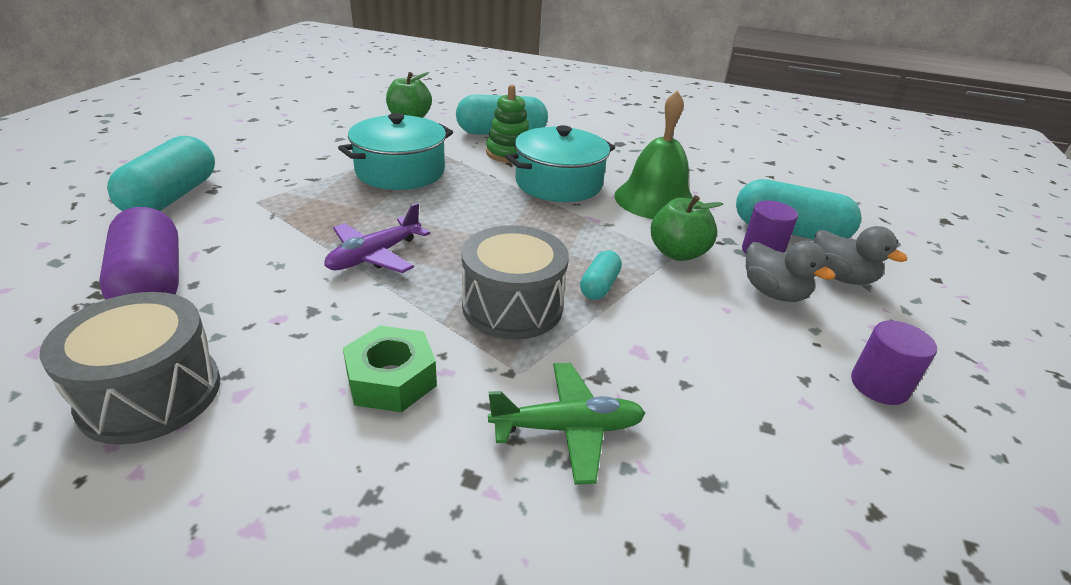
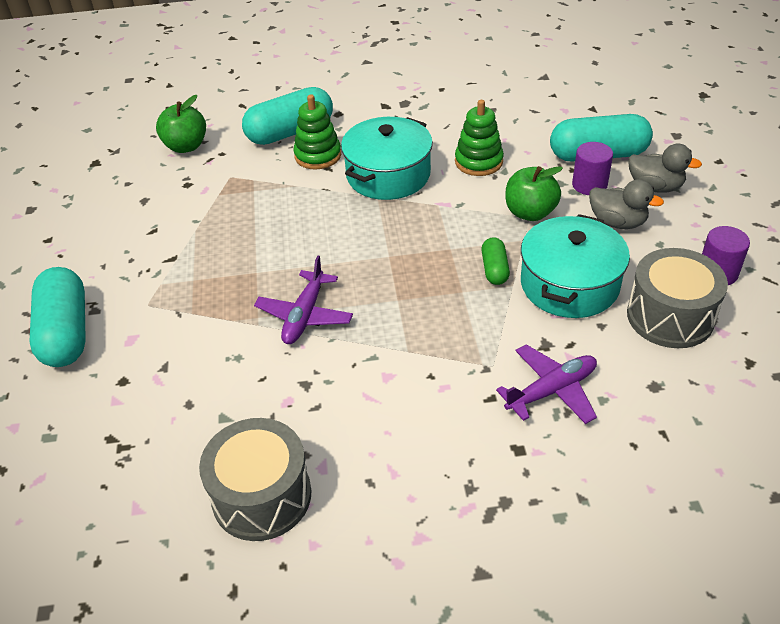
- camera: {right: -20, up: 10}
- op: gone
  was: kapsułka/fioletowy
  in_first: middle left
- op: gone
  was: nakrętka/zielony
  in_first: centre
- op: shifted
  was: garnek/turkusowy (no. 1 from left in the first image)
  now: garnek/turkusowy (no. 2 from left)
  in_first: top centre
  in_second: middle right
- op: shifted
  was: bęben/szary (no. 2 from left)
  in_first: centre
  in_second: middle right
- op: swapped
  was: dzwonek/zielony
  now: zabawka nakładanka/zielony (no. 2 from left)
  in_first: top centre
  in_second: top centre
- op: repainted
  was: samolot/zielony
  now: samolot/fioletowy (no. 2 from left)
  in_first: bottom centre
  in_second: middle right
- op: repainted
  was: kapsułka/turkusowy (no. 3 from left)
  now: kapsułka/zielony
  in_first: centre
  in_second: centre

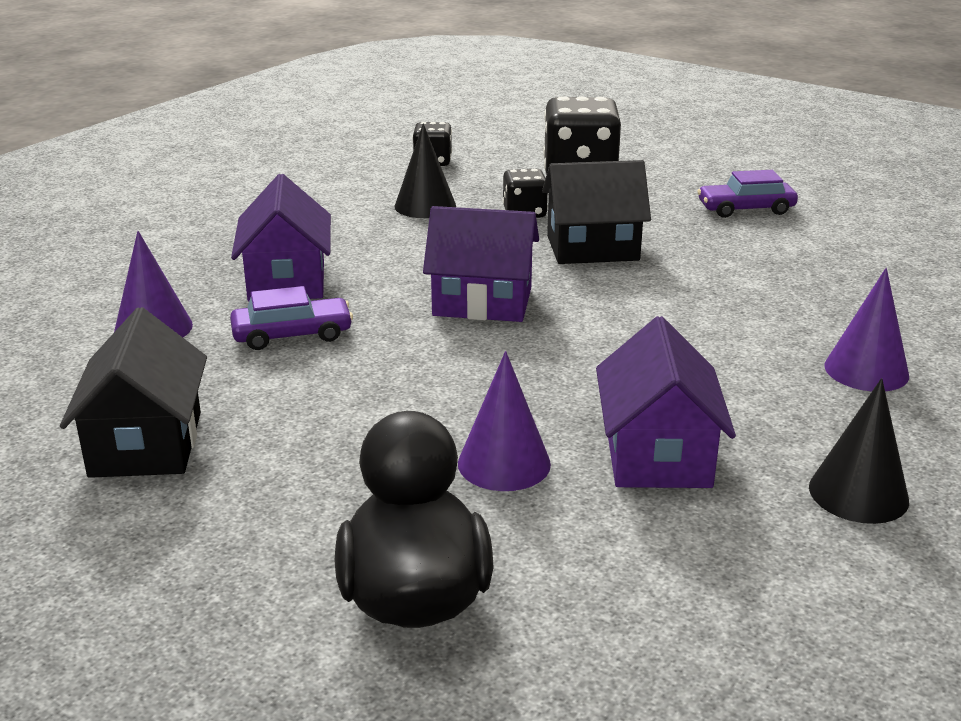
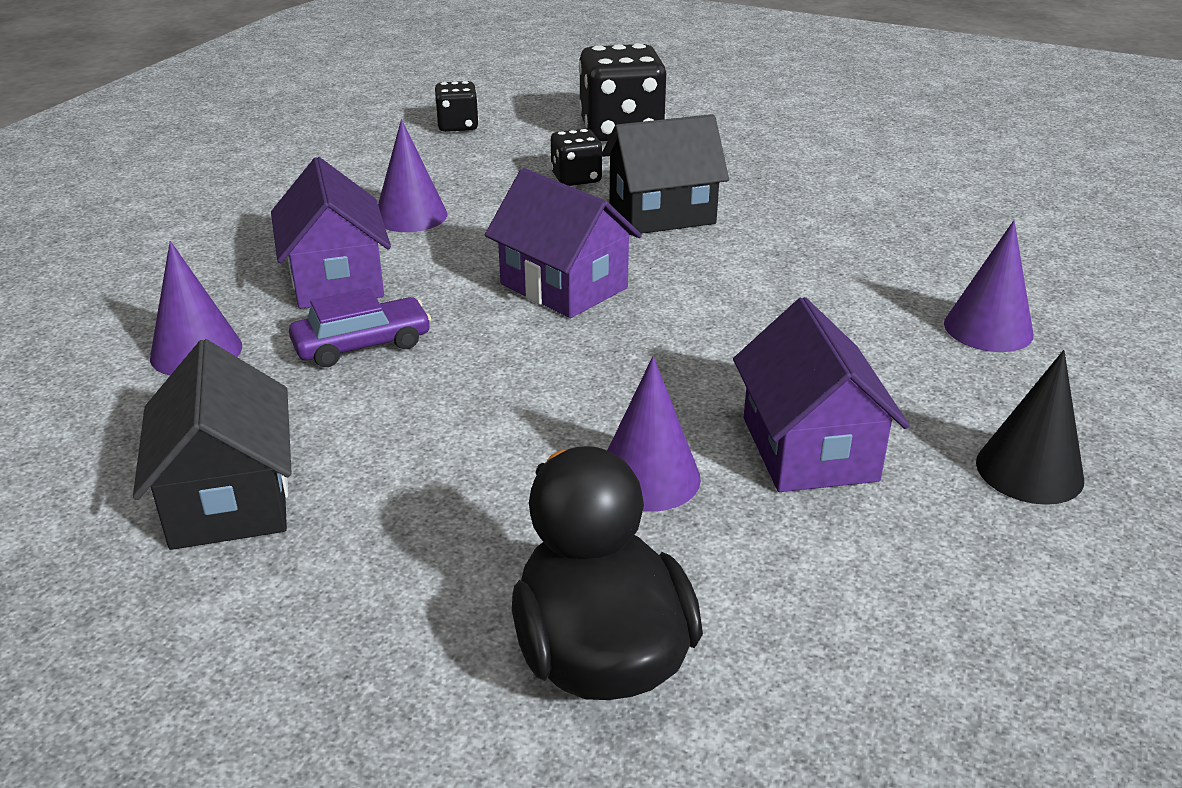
- camera: {right: -10, up: 5}
- op: gone
  was: stożek/czarny (no. 1 from left)
  in_first: top centre
- op: gone
  was: samochód/fioletowy (no. 2 from left)
  in_first: top right
- op: new
  now: stożek/fioletowy (no. 2 from left)
  in_second: top centre
- op: rotated
  was: domek/fioletowy (no. 2 from left)
  in_first: centre
  in_second: top centre
  clockwise: 45

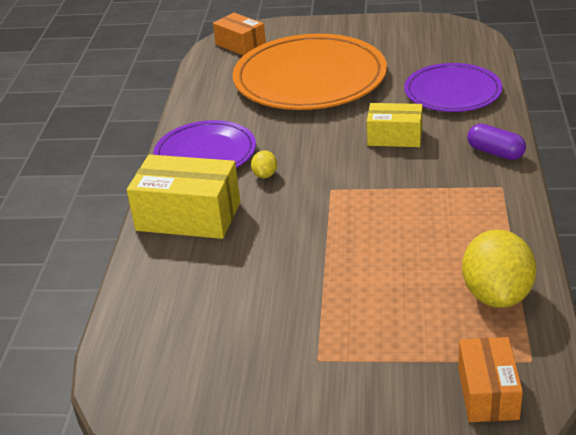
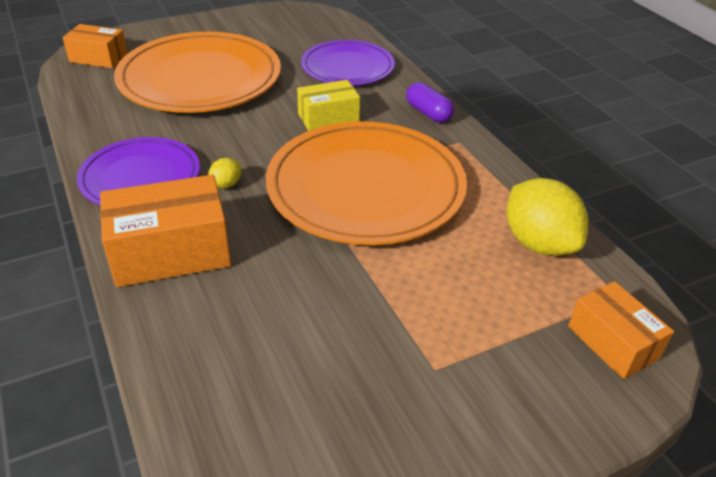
- camera: {right: -35, up: 5}
- op: new
  now: talerz/pomarańczowy (no. 2 from left)
  in_second: centre
- op: repainted
  was: pudełko/żółty (no. 1 from left)
  now: pudełko/pomarańczowy (no. 2 from left)
  in_first: middle left
  in_second: middle left
- op: rotated
  was: cytryna/żółty (no. 1 from left)
  in_first: centre
  in_second: middle left
  clockwise: 60
- op: rotated
  was: kapsułka/fioletowy
  in_first: top right
  in_second: top centre
  clockwise: 45

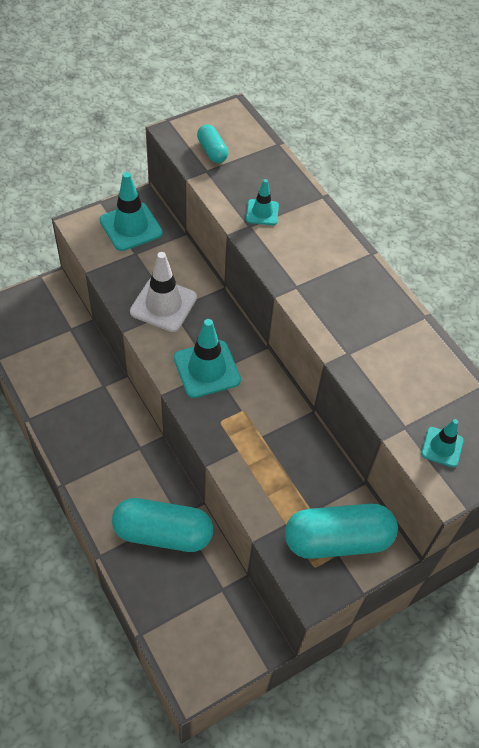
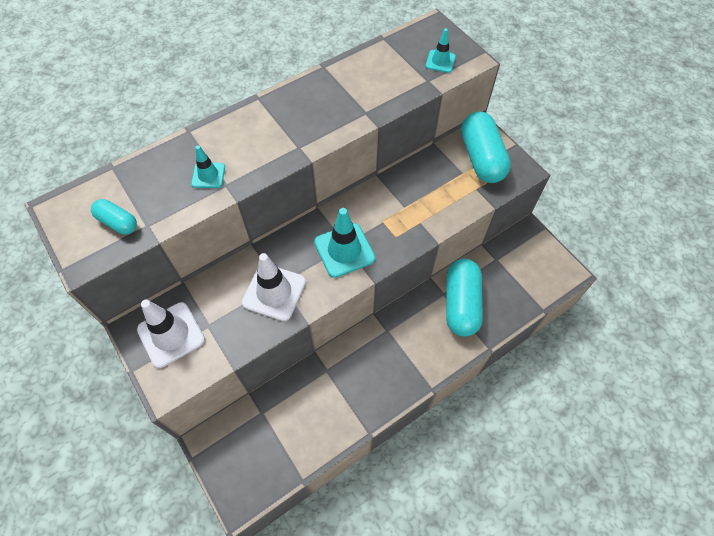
- camera: {right: -90, up: 5}
- op: repainted
  was: pachołek/turkusowy (no. 1 from left)
  now: pachołek/biały (no. 1 from left)
  in_first: top left
  in_second: middle left
- op: rotated
  was: kapsułka/turkusowy (no. 2 from left in the first image)
  in_first: top centre
  in_second: middle left
  clockwise: 60

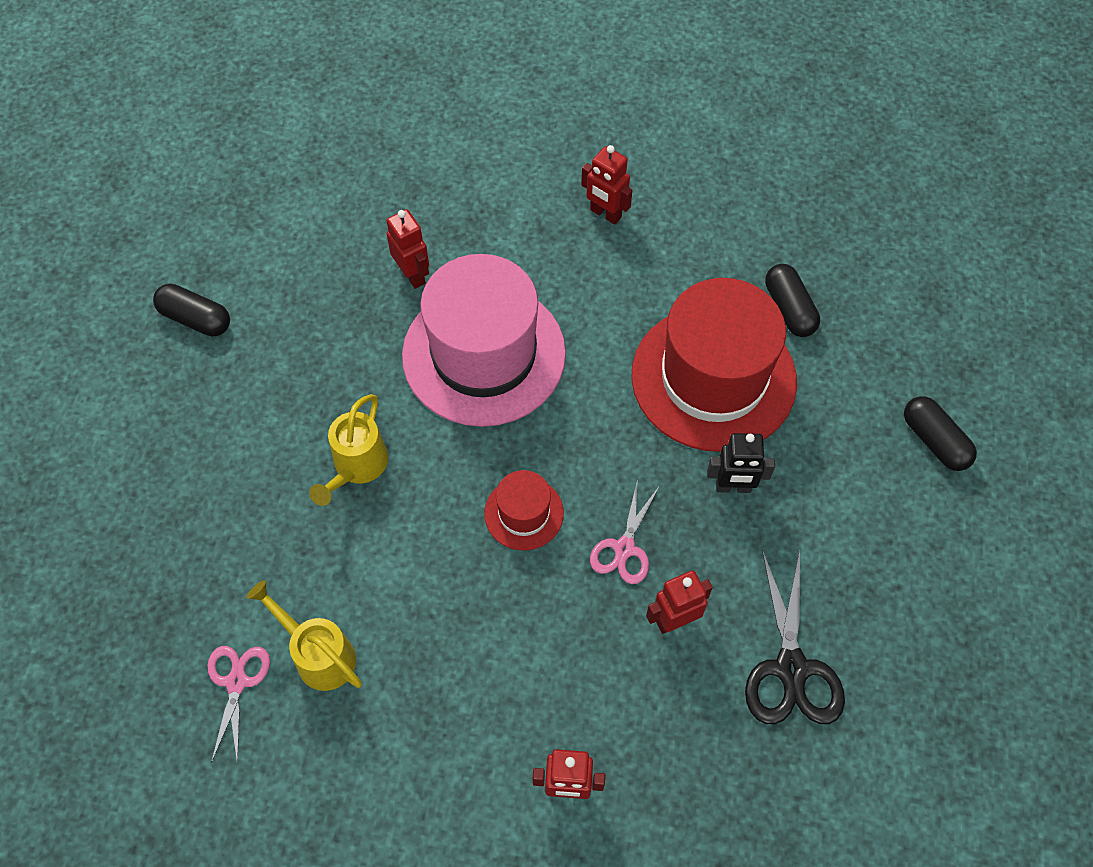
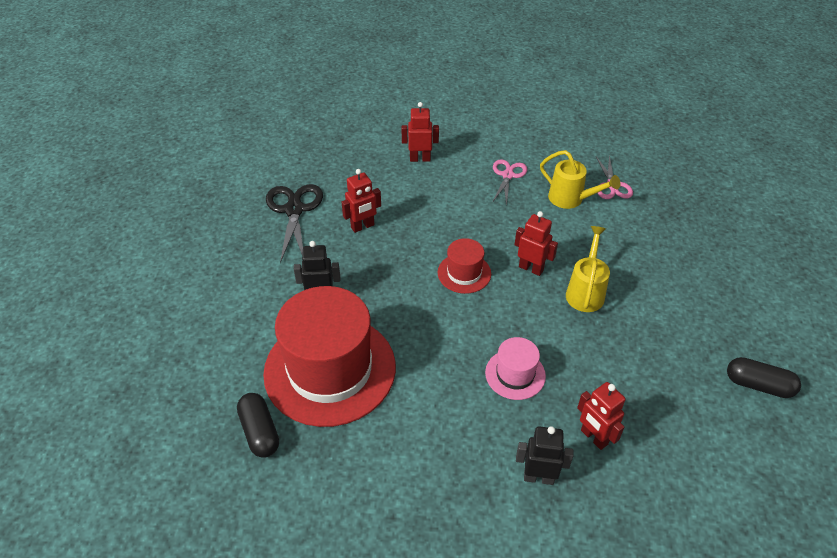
- camera: {right: 175, up: -15}
- op: gone
  was: kapsułka/czarny (no. 3 from left)
  in_first: middle right
- op: new
  now: robot/czarny (no. 2 from left)
  in_second: bottom centre
- op: shifted
  was: robot/czerwony (no. 3 from left)
  in_first: top centre
  in_second: centre
- op: shifted
  was: nożyczki/różowy (no. 2 from left in the first image)
  now: nożyczki/różowy (no. 1 from left)
  in_first: centre
  in_second: top centre
- op: scaled
  was: kapelusz/różowy
  in_first: centre
  in_second: centre
  ratio: 0.46

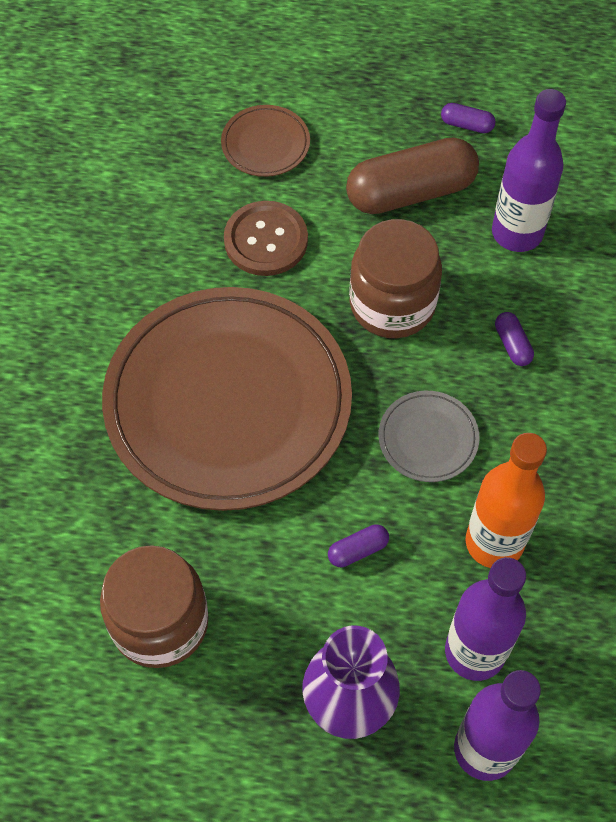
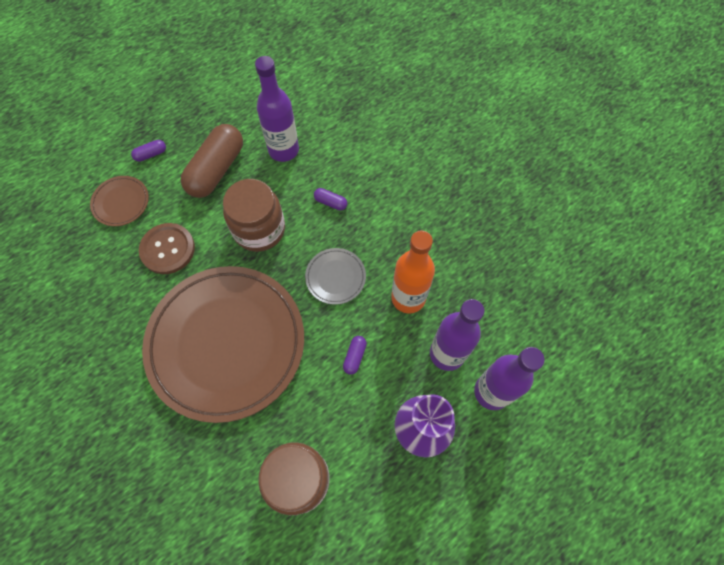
- camera: {right: -45, up: 5}
- op: shifted
  was: kapsułka/fioletowy (no. 2 from left in the first image)
  now: kapsułka/fioletowy (no. 1 from left)
  in_first: top right
  in_second: top left

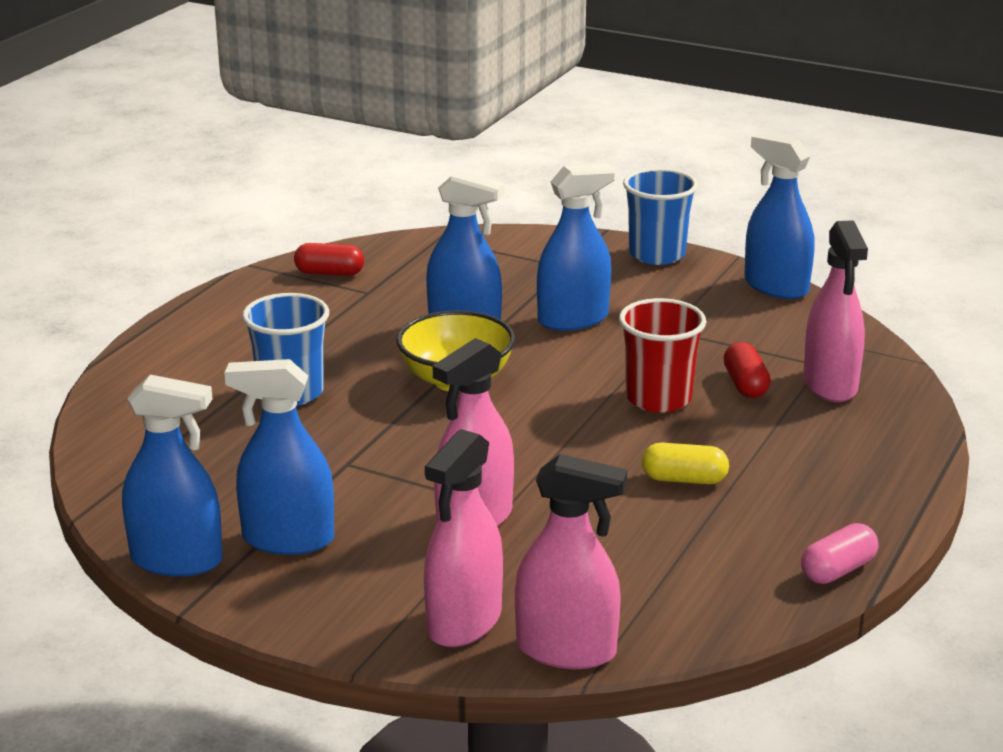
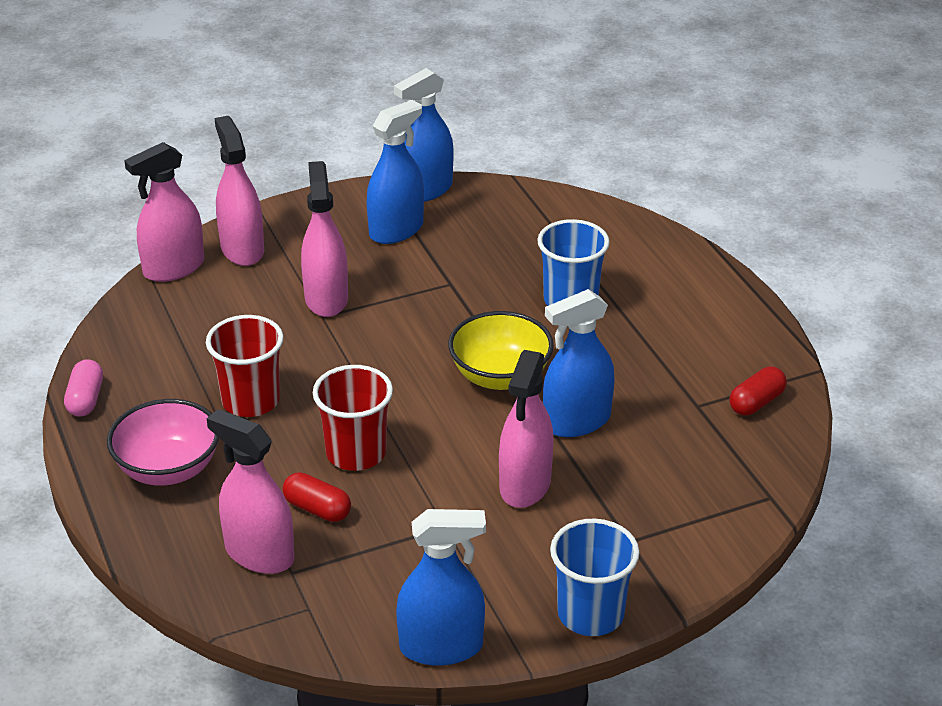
- camera: {right: 130, up: 10}
- op: new
  now: miska/różowy
  in_second: middle left
- op: swapped
  was: kapsułka/żółty
  now: szklanka/czerwony (no. 1 from left)
  in_first: middle right
  in_second: middle left
- op: repainted
  was: spryskiwacz/niebieski (no. 4 from left)
  now: spryskiwacz/różowy (no. 5 from left)
  in_first: top centre
  in_second: centre

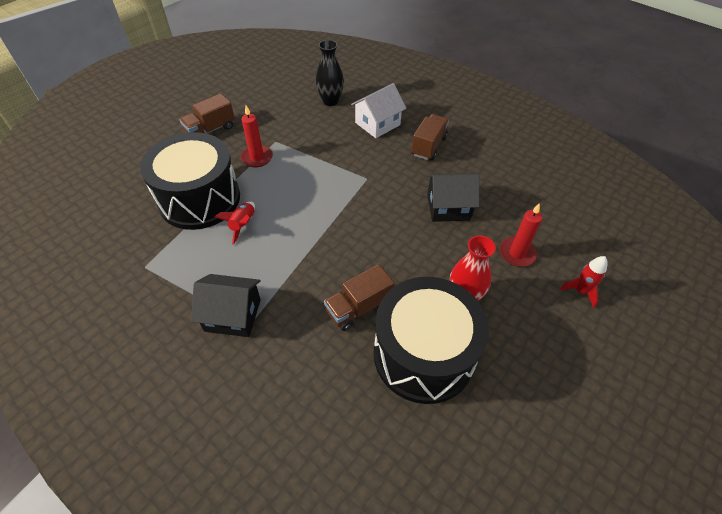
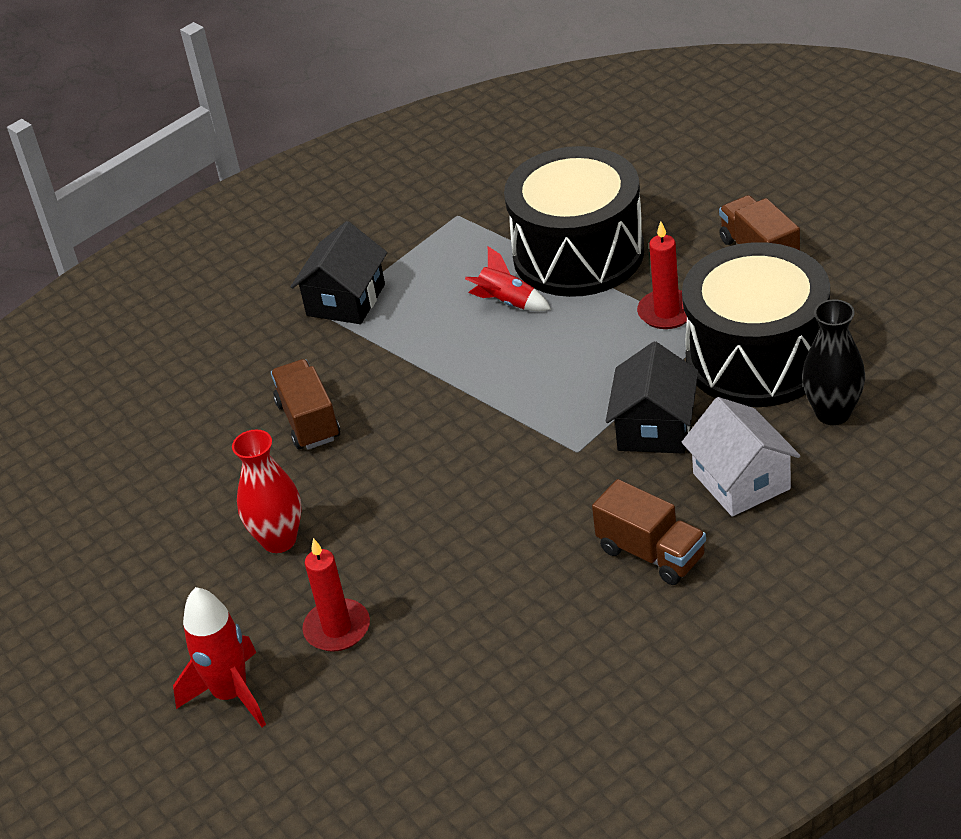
- camera: {right: 110, up: -10}
- op: shifted
  was: bęben/czarny (no. 2 from left)
  in_first: centre
  in_second: middle right
- op: shifted
  was: domek/czarny (no. 2 from left)
  in_first: centre
  in_second: middle right
- op: scaled
  was: rakieta/czerwony (no. 2 from left in the first image)
  in_first: middle right
  in_second: bottom left
  ratio: 1.56

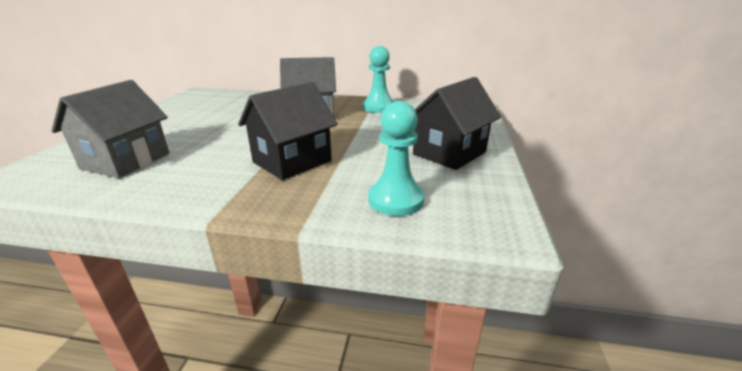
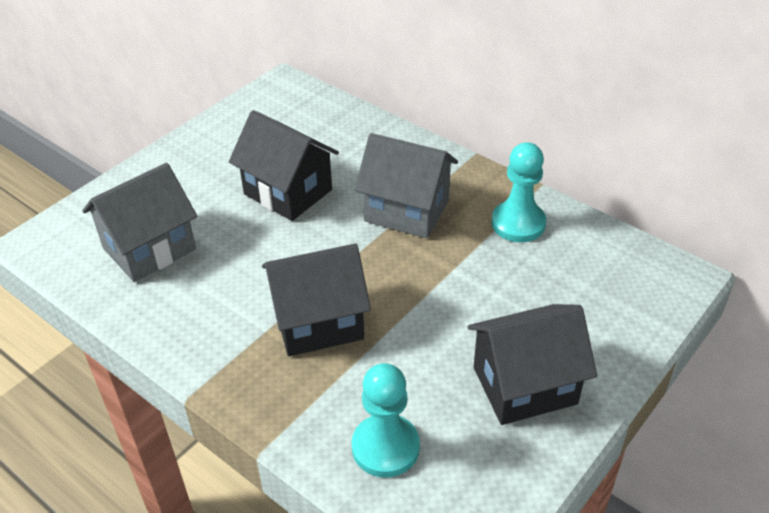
- camera: {right: 30, up: 15}
- op: new
  now: domek/czarny (no. 1 from left)
  in_second: top centre

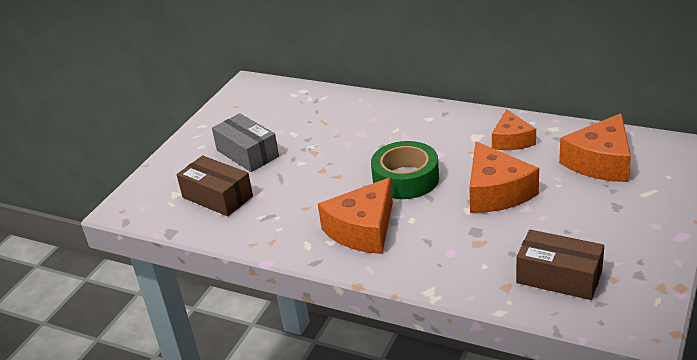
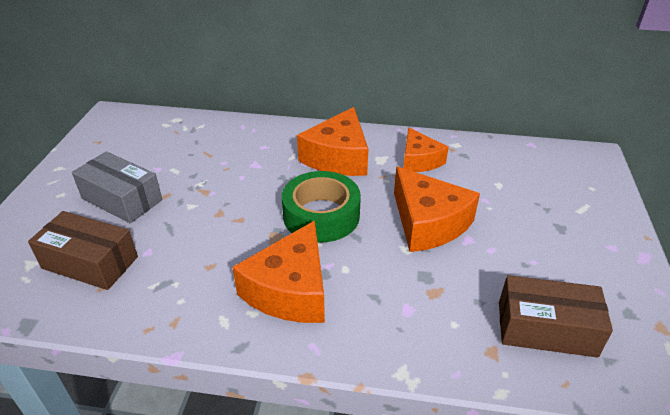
- camera: {right: -20, up: 5}
- op: shifted
  was: ser/pomarańczowy (no. 4 from left in the first image)
  now: ser/pomarańczowy (no. 2 from left)
  in_first: middle right
  in_second: centre

